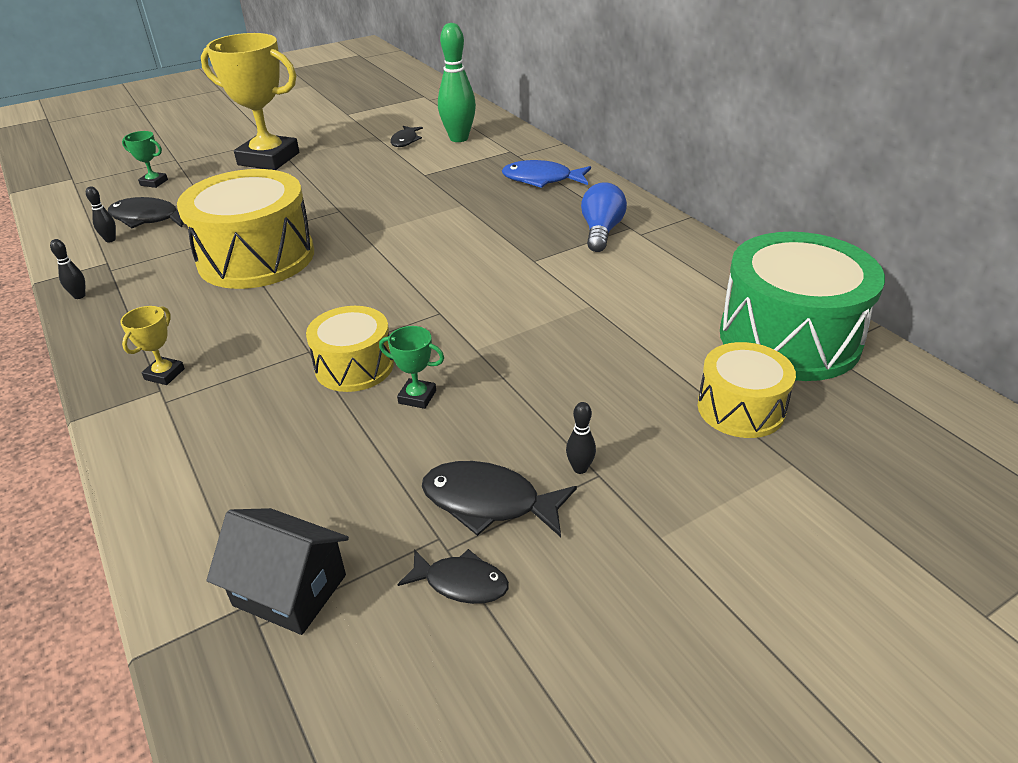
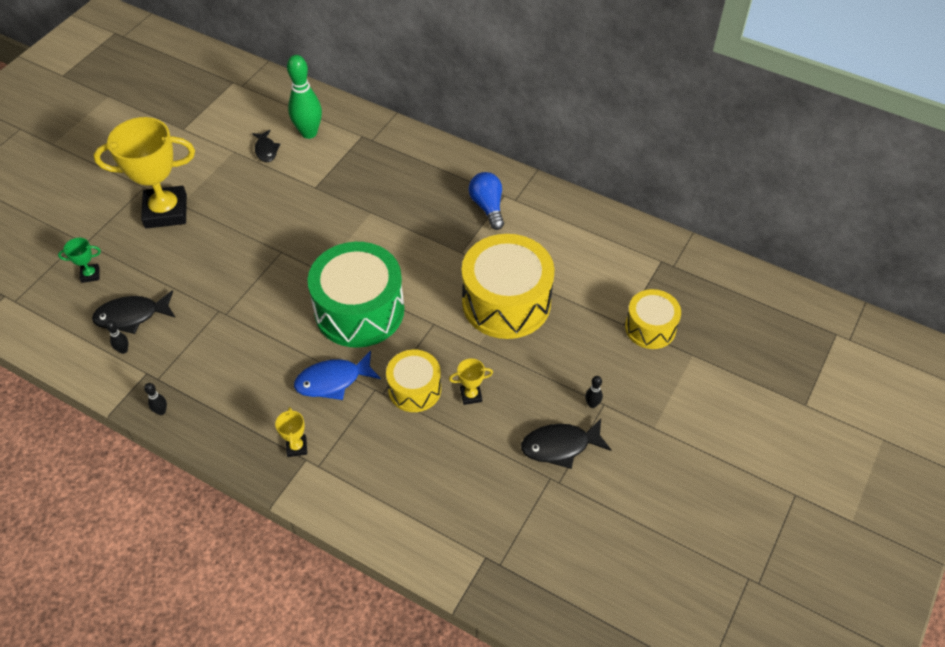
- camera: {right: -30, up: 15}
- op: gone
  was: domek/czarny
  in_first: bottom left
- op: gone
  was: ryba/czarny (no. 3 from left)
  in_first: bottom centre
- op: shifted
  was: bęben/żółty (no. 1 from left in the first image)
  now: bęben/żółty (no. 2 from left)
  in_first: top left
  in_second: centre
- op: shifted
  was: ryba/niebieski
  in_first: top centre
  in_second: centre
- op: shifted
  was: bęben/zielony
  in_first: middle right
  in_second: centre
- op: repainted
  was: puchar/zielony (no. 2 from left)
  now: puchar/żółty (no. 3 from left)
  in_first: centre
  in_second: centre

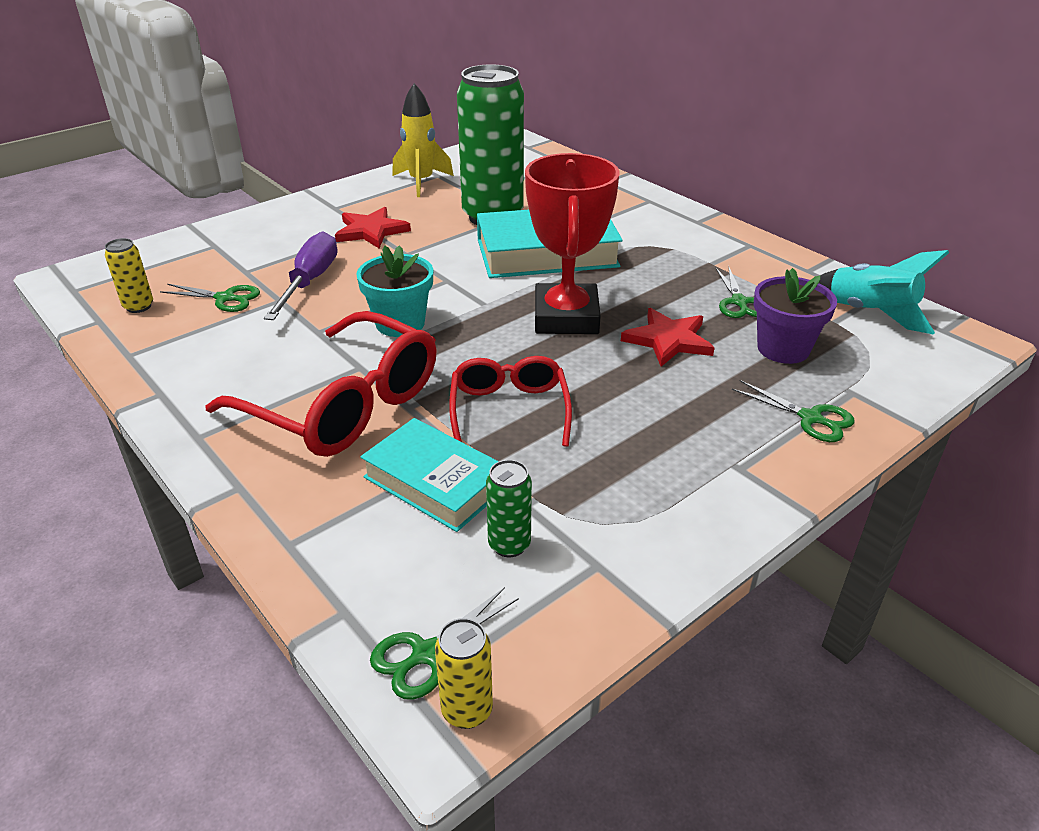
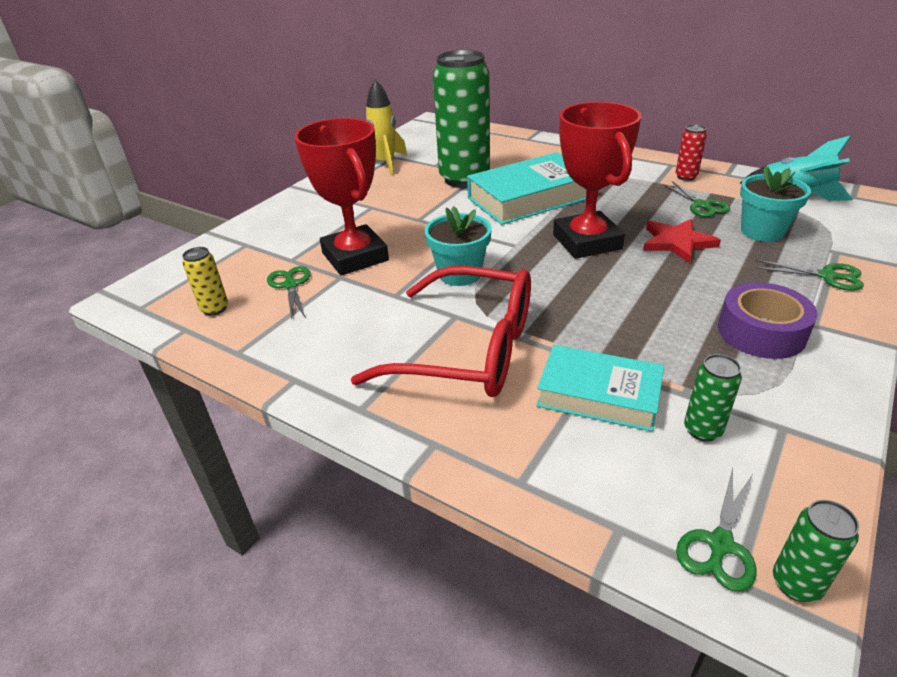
- camera: {right: -15, up: 0}
- op: gone
  was: gwiazda/czerwony (no. 1 from left)
  in_first: top centre
- op: gone
  was: okulary/czerwony (no. 2 from left)
  in_first: centre
- op: new
  now: puszka/czerwony
  in_second: top right
- op: new
  now: taśma klejąca/fioletowy
  in_second: middle right
- op: swapped
  was: śrubokręt/fioletowy
  now: puchar/czerwony (no. 1 from left)
  in_first: top left
  in_second: top centre
- op: repainted
  was: puszka/żółty (no. 2 from left)
  now: puszka/zielony (no. 3 from left)
  in_first: bottom centre
  in_second: bottom right
- op: repainted
  was: doniczka/fioletowy
  now: doniczka/turkusowy (no. 2 from left)
  in_first: middle right
  in_second: top right
- op: rotated
  was: nożyczki/zielony (no. 1 from left)
  in_first: middle left
  in_second: middle left
  clockwise: -105

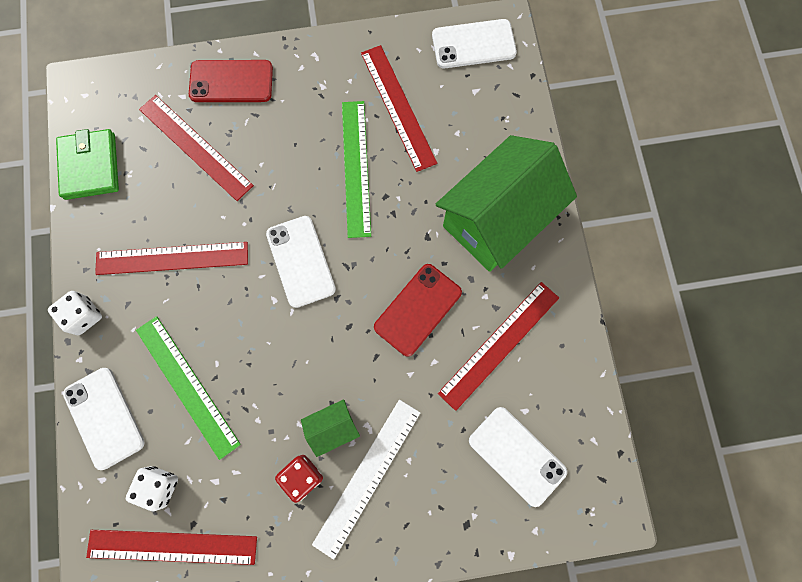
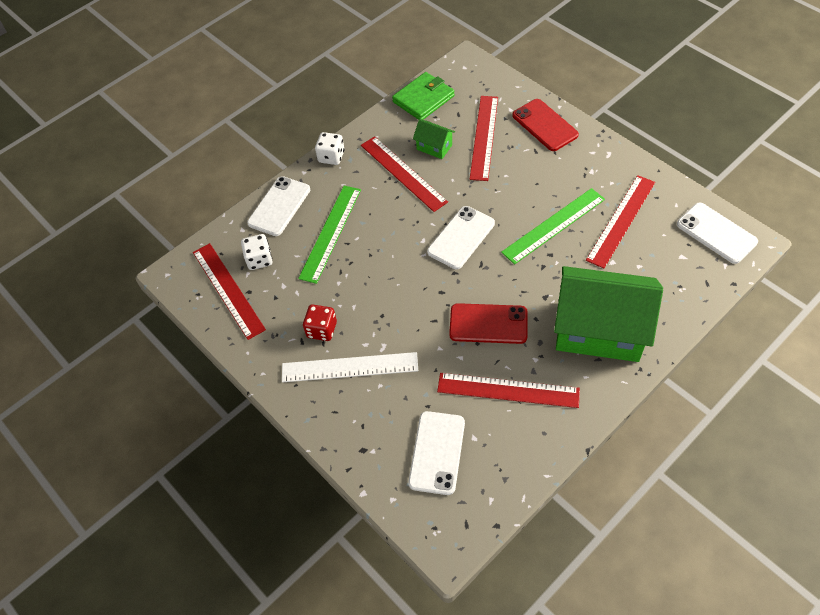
- camera: {right: 60, up: -20}
- op: shifted
  was: domek/zielony (no. 1 from left)
  in_first: bottom centre
  in_second: top centre

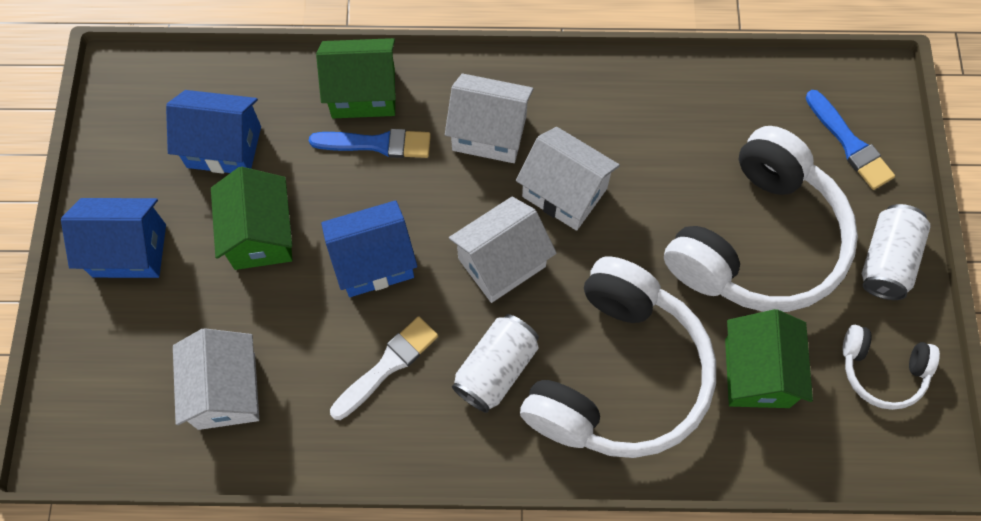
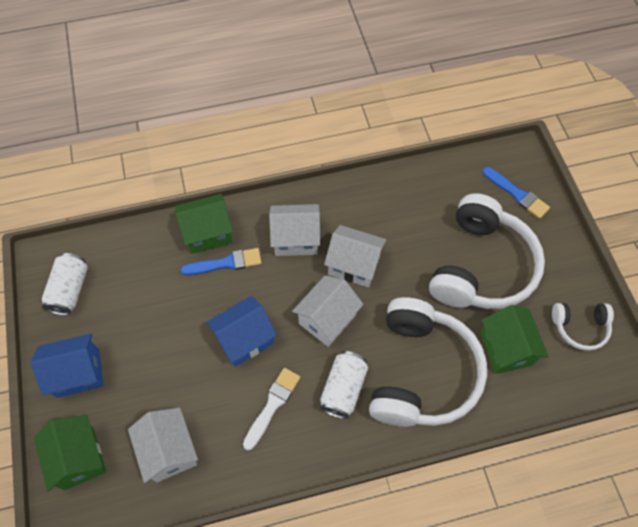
- camera: {right: -15, up: -5}
- op: gone
  was: domek/niebieski (no. 2 from left)
  in_first: top left
- op: shifted
  was: domek/zielony (no. 1 from left)
  in_first: middle left
  in_second: bottom left
- op: shifted
  was: puszka/biały (no. 2 from left in the first image)
  now: puszka/biały (no. 1 from left)
  in_first: middle right
  in_second: middle left

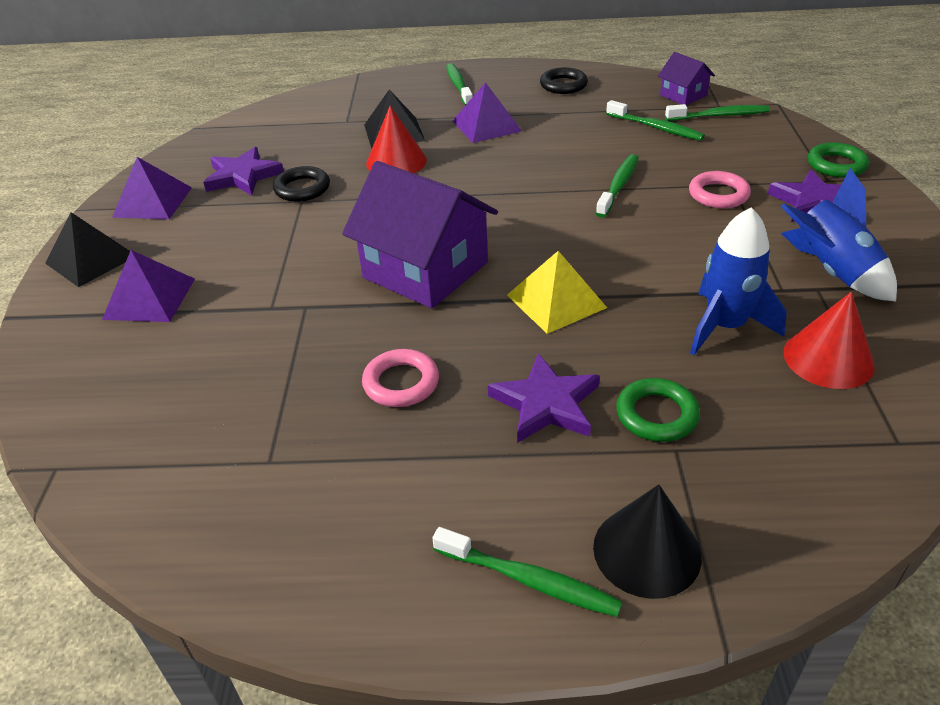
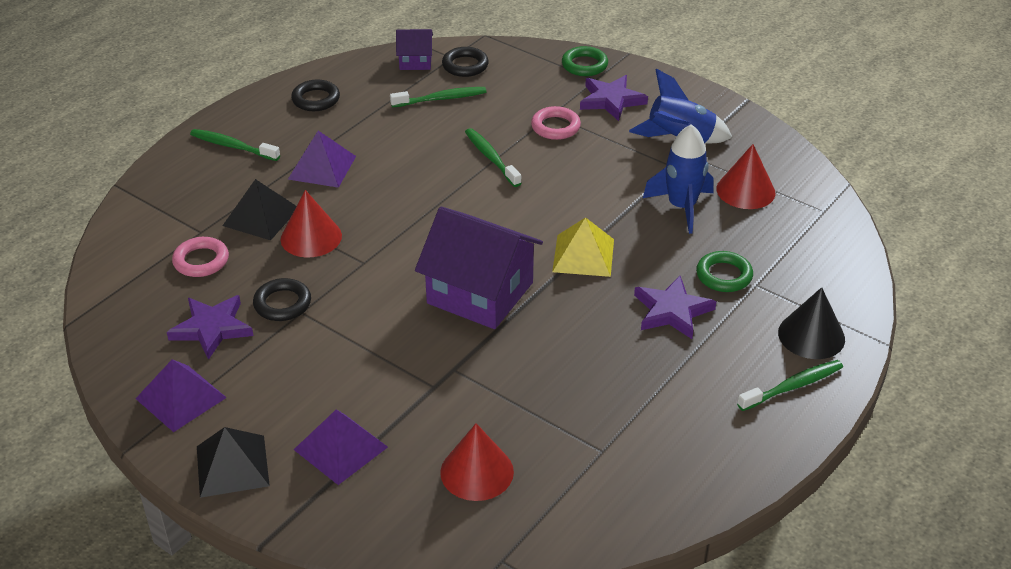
- camera: {right: -55, up: 0}
- op: new
  now: stożek/czerwony (no. 2 from left)
  in_second: bottom centre
- op: shifted
  was: pierścień/różowy (no. 1 from left)
  in_first: centre
  in_second: middle left
- op: swapped
  was: szczoteczka do zębów/zielony (no. 5 from left)
  now: pierścień/czarny (no. 3 from left)
  in_first: top right
  in_second: top centre
- op: rotated
  was: domek/fioletowy (no. 1 from left in the first image)
  in_first: centre
  in_second: centre
  clockwise: 45

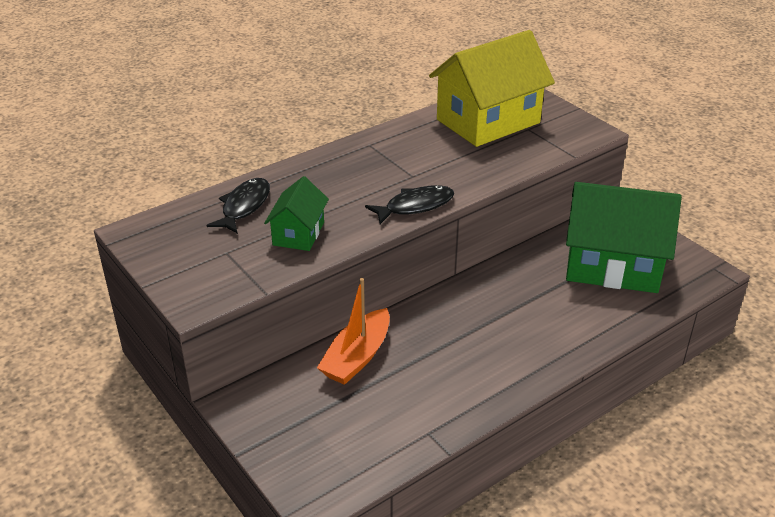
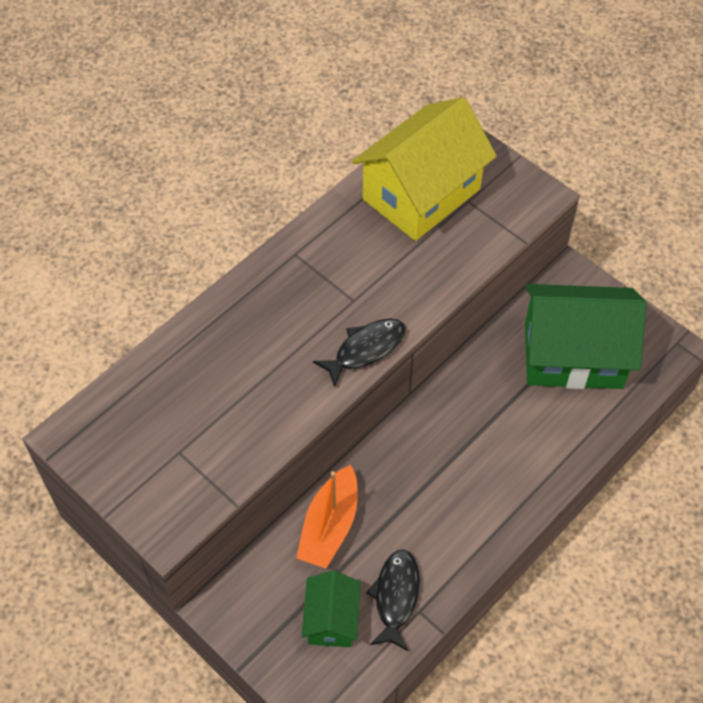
- camera: {right: -10, up: 20}
- op: shifted
  was: ryba/czarny (no. 1 from left in the first image)
  now: ryba/czarny (no. 2 from left)
  in_first: middle left
  in_second: bottom centre
- op: shifted
  was: domek/zielony (no. 1 from left)
  in_first: centre
  in_second: bottom centre

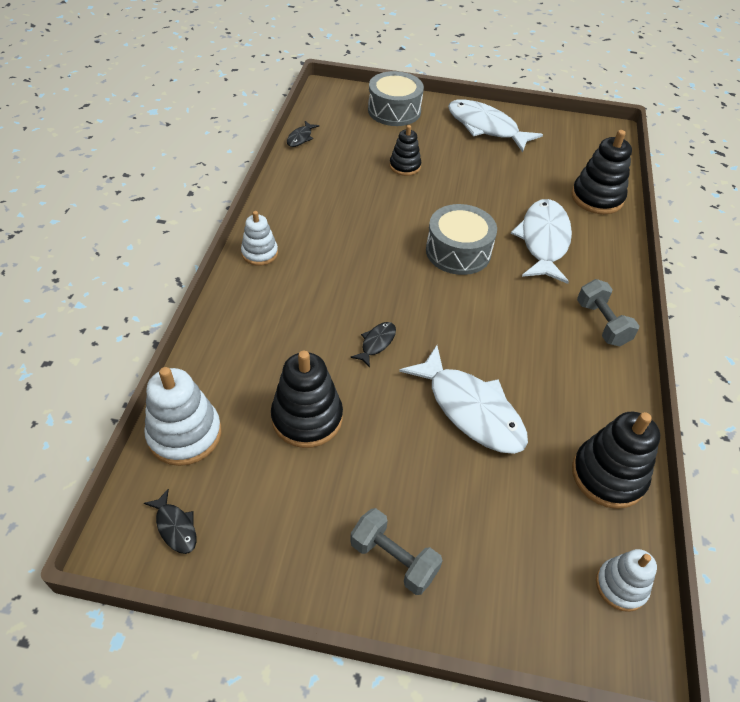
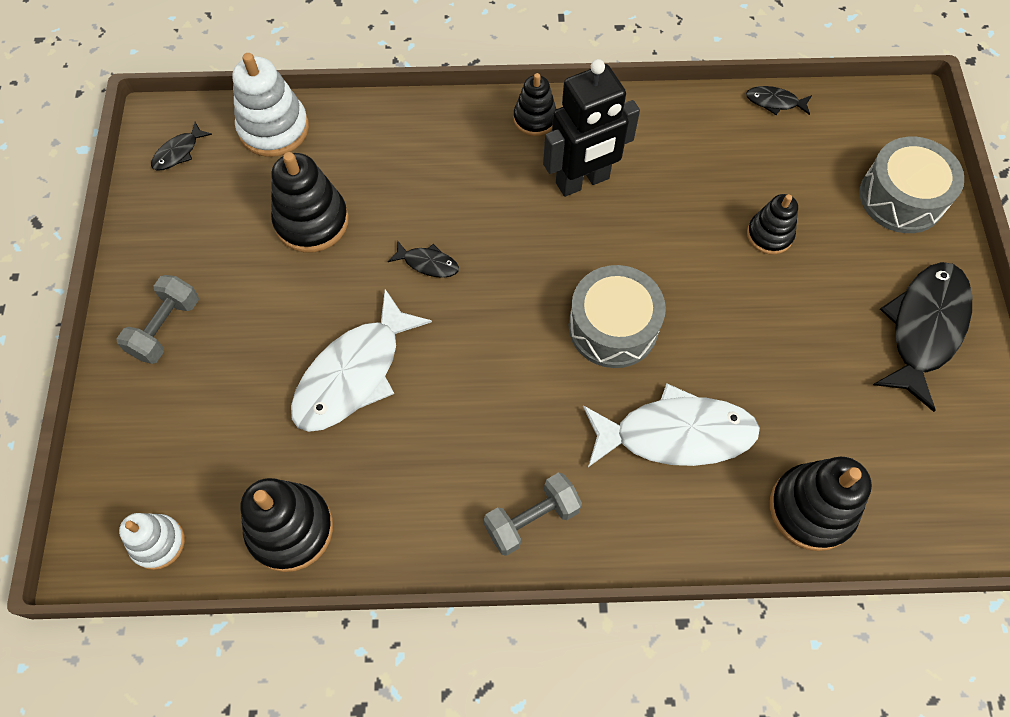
- camera: {right: 80, up: 15}
- op: new
  now: robot/czarny
  in_second: top centre
- op: repainted
  was: zabawka nakładanka/biały (no. 2 from left)
  now: zabawka nakładanka/czarny (no. 3 from left)
  in_first: centre
  in_second: top centre
- op: repainted
  was: ryba/biały (no. 2 from left)
  now: ryba/czarny (no. 4 from left)
  in_first: top right
  in_second: middle right

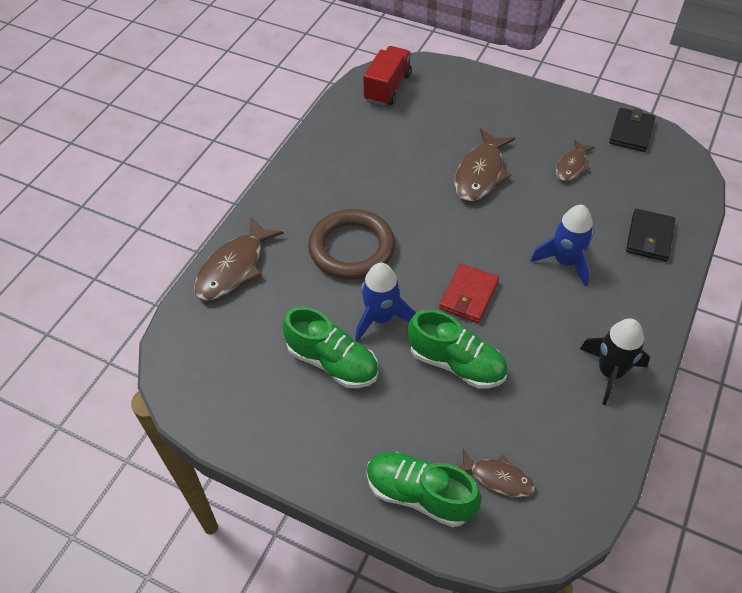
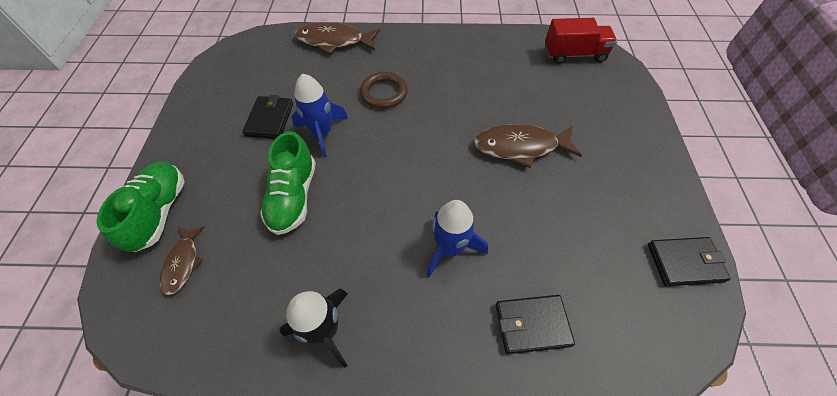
- camera: {right: 65, up: 5}
- op: gone
  was: portfel/czerwony
  in_first: centre
- op: gone
  was: ryba/brązowy (no. 4 from left)
  in_first: top right
- op: swapped
  was: but/zielony (no. 1 from left)
  now: portfel/czarny (no. 1 from left)
  in_first: centre
  in_second: top left
- op: scaled
  was: pierścień/brązowy
  in_first: centre
  in_second: top centre
  ratio: 0.65

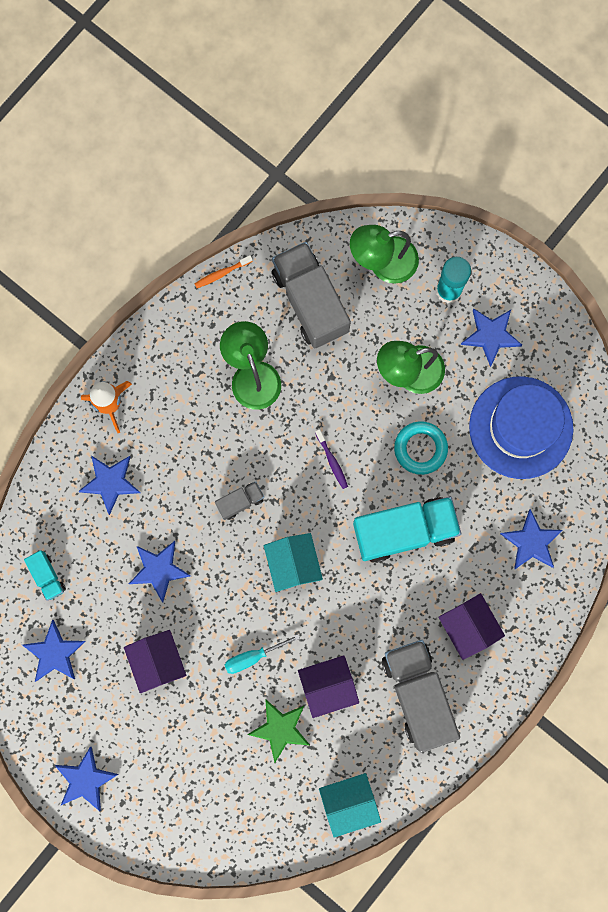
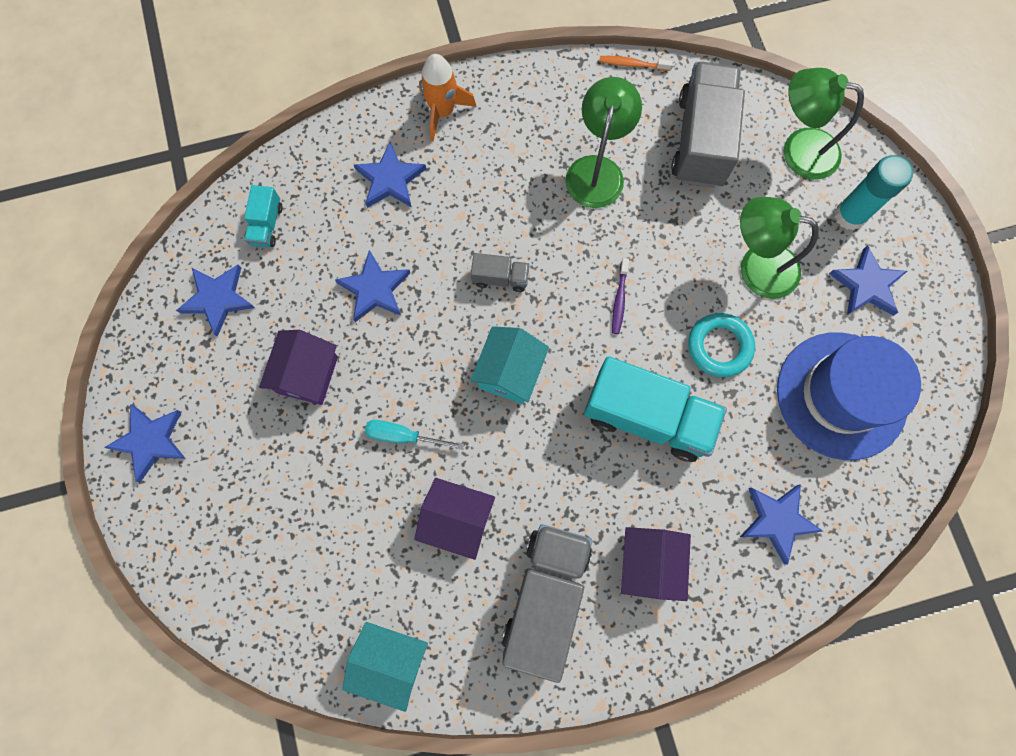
- camera: {right: 35, up: -5}
- op: gone
  was: gwiazda/zielony
  in_first: bottom centre

